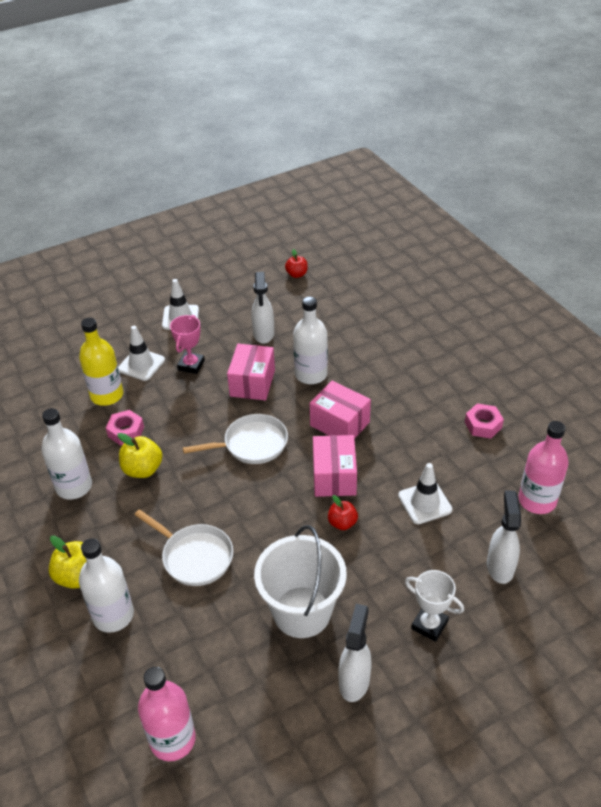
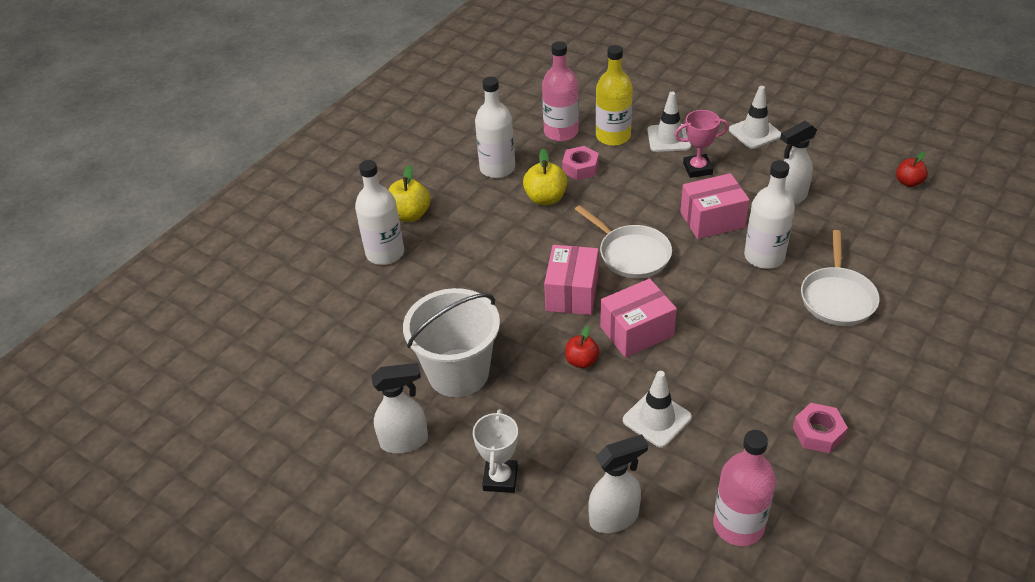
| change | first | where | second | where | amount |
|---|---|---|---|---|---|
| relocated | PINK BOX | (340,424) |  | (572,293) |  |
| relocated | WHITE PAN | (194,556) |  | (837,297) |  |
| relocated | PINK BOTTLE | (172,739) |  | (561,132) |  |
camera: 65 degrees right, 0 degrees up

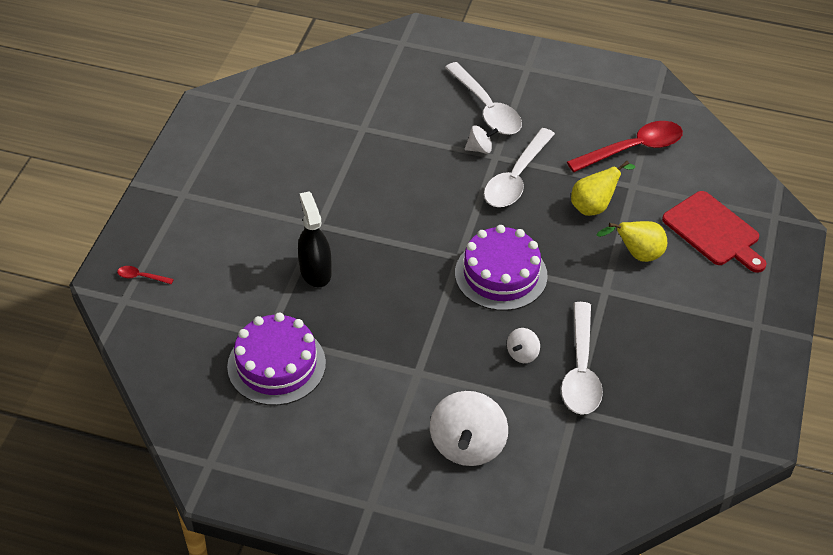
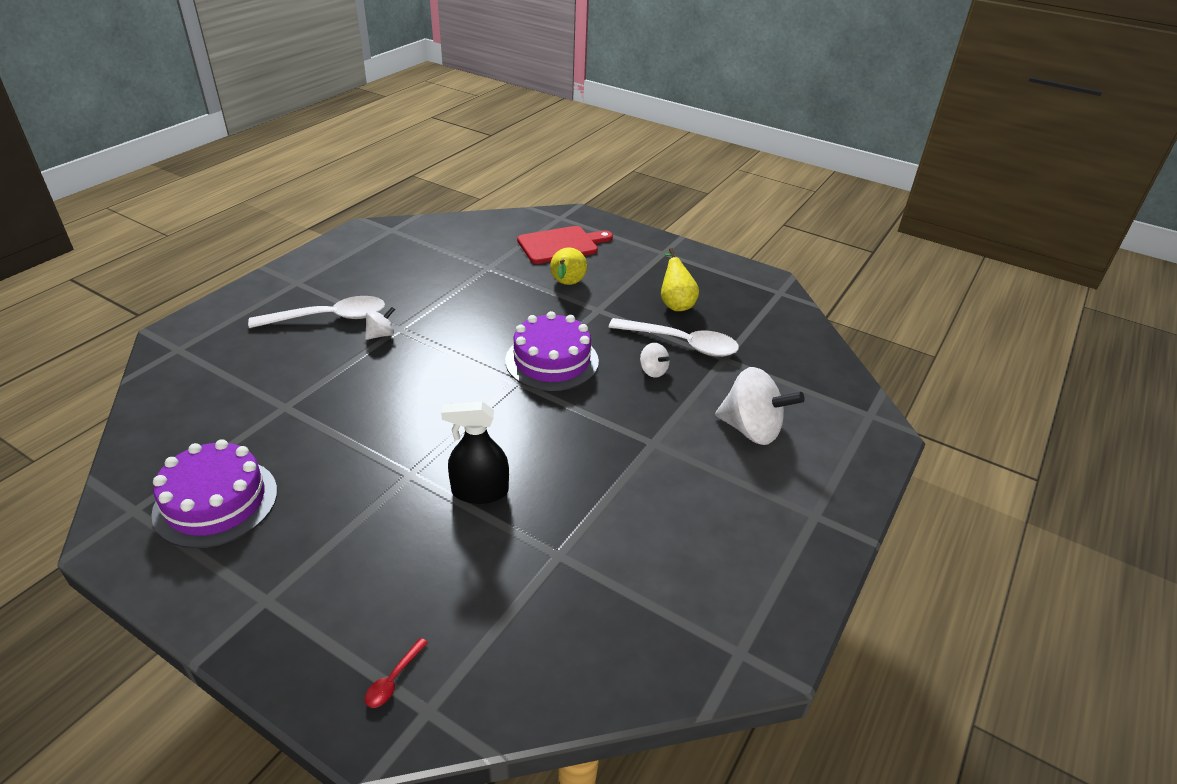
| change | first | where | second | where | amount |
|---|---|---|---|---|---|
| missing | RED SPOON | (633,149) |  |  |  |
| spun | WHITE SPINNING TOP | (480,149) |  | (381,335) | 45 degrees clockwise |
| missing | WHITE SPOON | (516,178) |  |  |  |
| relocated | YELLOW PEAR | (594,206) |  | (675,304) |  |
| relocated | PURPLE CAKE | (276,365) |  | (216,502) |  |
camera: 75 degrees left, 10 degrees down

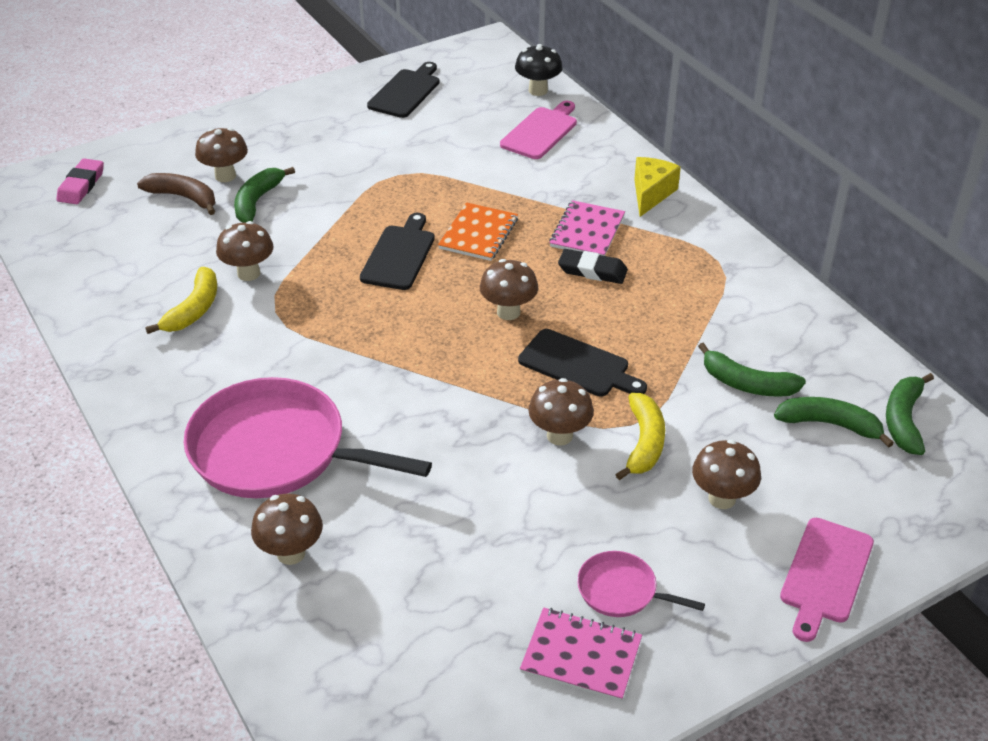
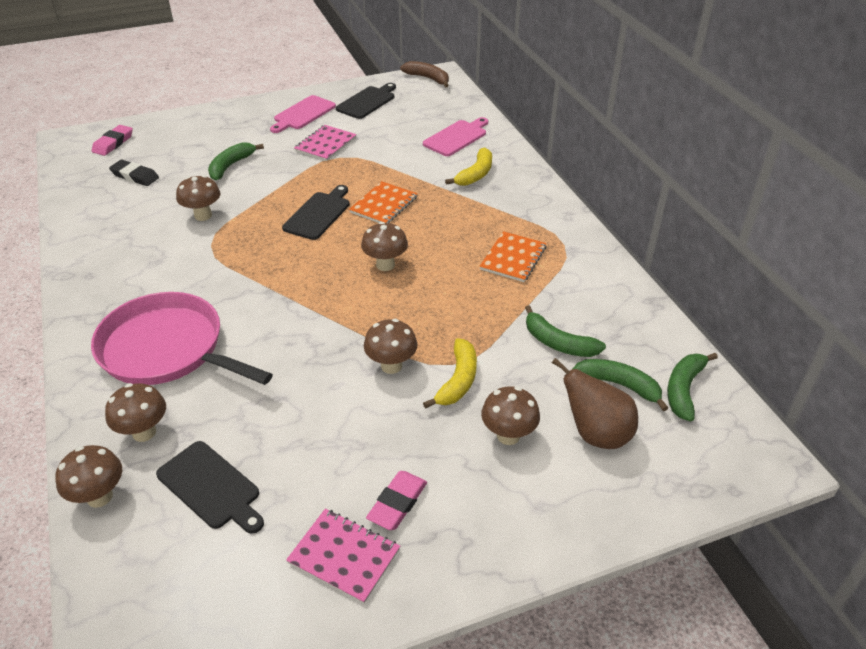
| change | first | where | second | where | amount |
|---|---|---|---|---|---|
| missing | BLACK MUSHROOM | (538,90) |  |  |  |
| relocated | BROWN MUSHROOM | (225,176) |  | (99,497) |  |
| missing | YELLOW CHEESE | (651,194) |  |  |  |
| relocated | BROWN BANANA | (184,198) |  | (428,78) |  |
| relocated | PINK NOTEBOOK | (587,231) |  | (325,144) |  |
| relocated | BLACK ERASER | (592,270) |  | (135,176) |  |
| relocated | YELLOW BANANA | (193,310) |  | (475,174) |  |
| relocated | BLACK CUTTING BOARD | (578,365) |  | (211,487) |  |
| relocated | PINK CUTTING BOARD | (825,574) |  | (303,114) |  |
| exchanged | PINK PAN | (621,590) | PINK ERASER | (397,503) |  |
| appeared |  |  | ORANGE NOTEBOOK | (513,258) |  |
| appeared |  |  | BROWN PEAR | (596,434) |  |
camera: 10 degrees right, 0 degrees up

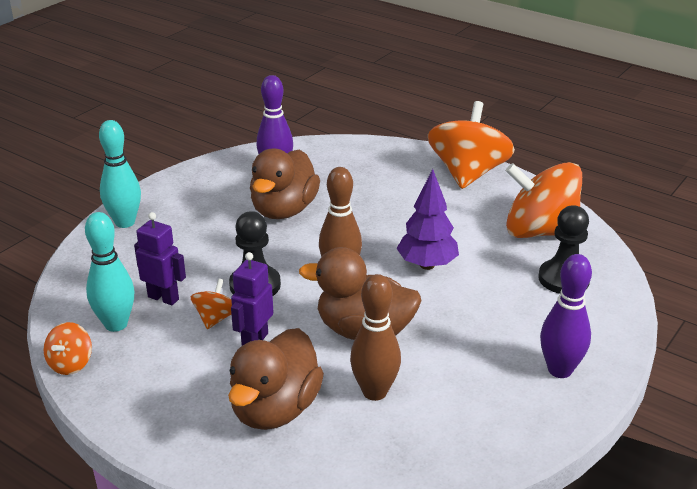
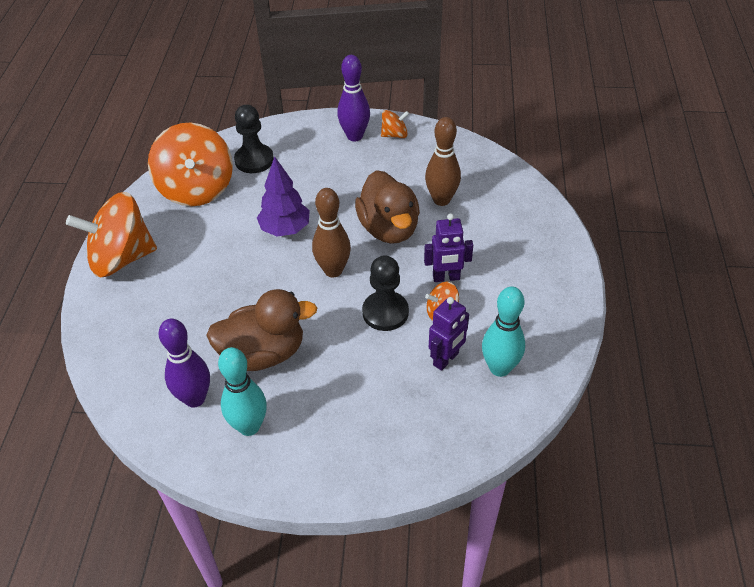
| change | first | where | second | where | amount |
|---|---|---|---|---|---|
| relocated | TURQUOISE BOWLING PIN | (125,222) |  | (249,426) |  |
| spun | PURPLE ROBOT | (163,298) |  | (446,359) | 135 degrees counterclockwise |
| relocated | ORANGE SPINNING TOP | (71,364) |  | (394,135) |  |
| missing | BROWN DUCK | (275,409) |  |  |  |
camera: 120 degrees left, 15 degrees up

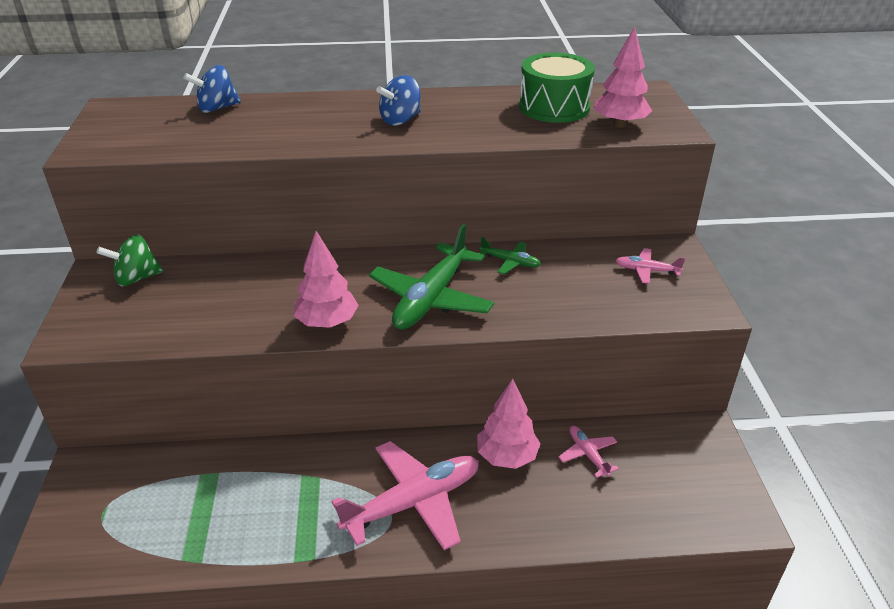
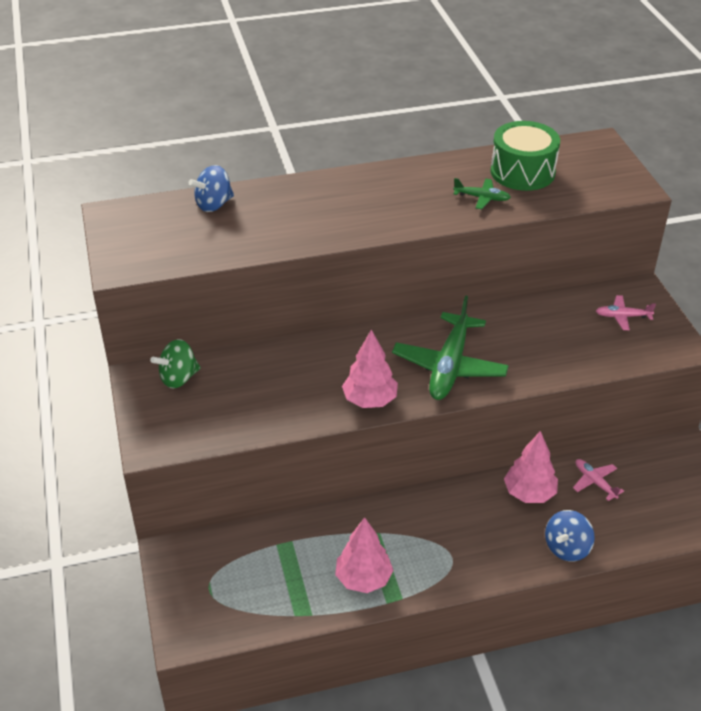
| change | first | where | second | where | amount |
|---|---|---|---|---|---|
| relocated | PINK TREE | (620,124) |  | (363,579) |  |
| relocated | BLUE SPINNING TOP | (400,120) |  | (567,548) |  |
| relocated | GREEN PLANE | (510,262) |  | (482,198) |  |
| missing | PINK PLANE | (413,503) |  |  |  |
camera: 10 degrees left, 5 degrees up

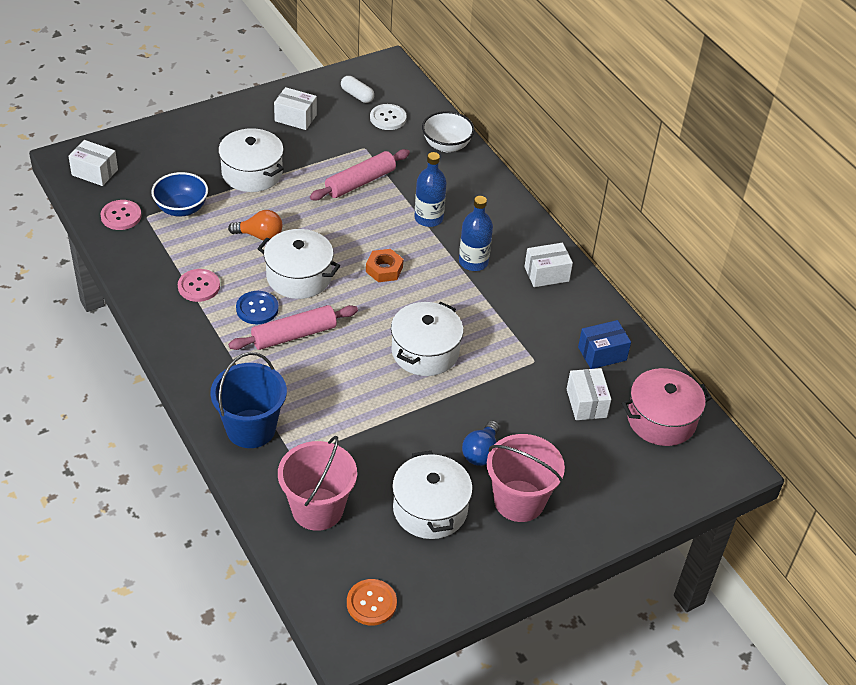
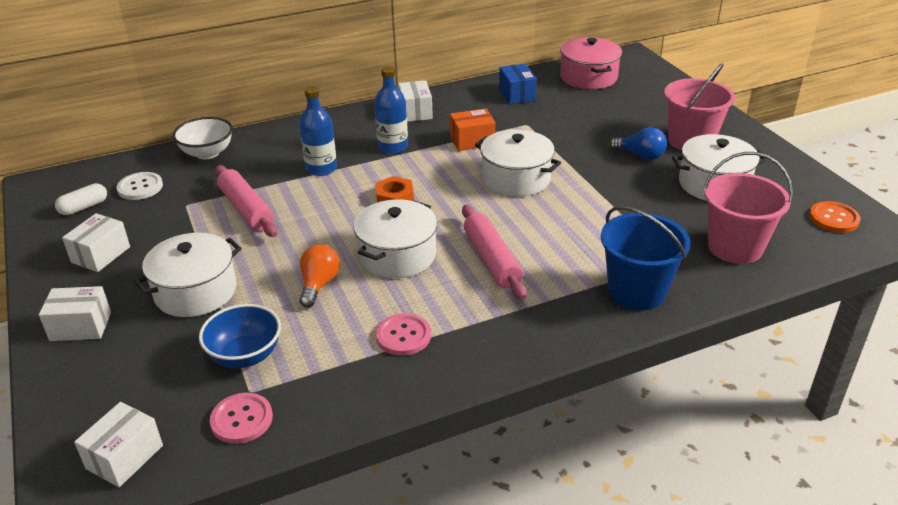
| change | first | where | second | where | amount |
|---|---|---|---|---|---|
| missing | BLUE BUTTON | (257,309) |  |  |  |
| relocated | WHITE BOX | (586,403) |  | (80,326) |  |
| appeared |  |  | ORANGE BOX | (472,141) |  |
camera: 80 degrees left, 10 degrees down

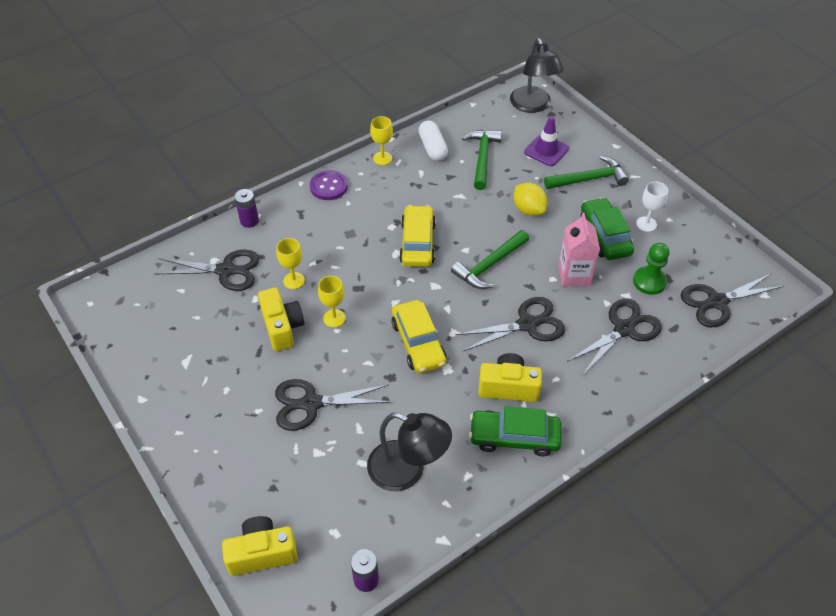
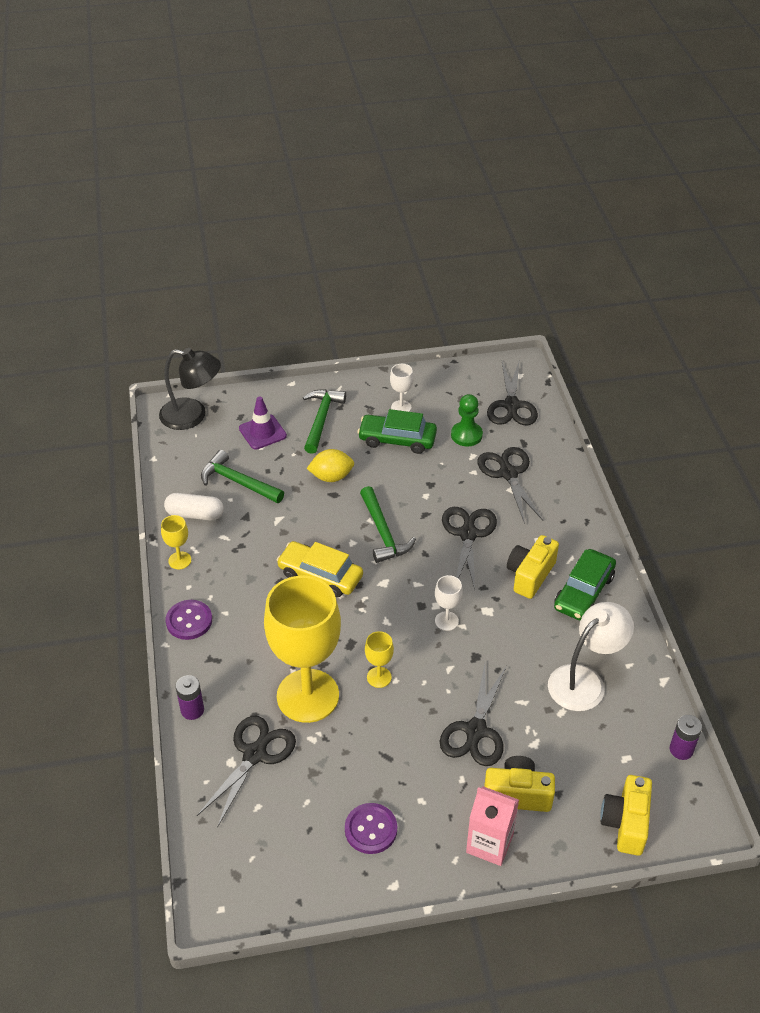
| change | first | where | second | where | amount |
|---|---|---|---|---|---|
| relocated | PINK CARTON | (574,275) |  | (489,843) |  |
| size | YELLOW GOBLET | (294,281) |  | (308,696) | x2.50 |
| relocated | YELLOW CAMERA | (282,327) |  | (517,794) |  |
| exchanged | YELLOW CAR | (418,343) | WHITE GOBLET | (446,621) |  |
| colour | BLACK LAMP | (407,470) | WHITE LAMP | (584,680) |  |
| appeared |  |  | PURPLE BUTTON | (371,829) |  |
camera: 65 degrees left, 5 degrees down

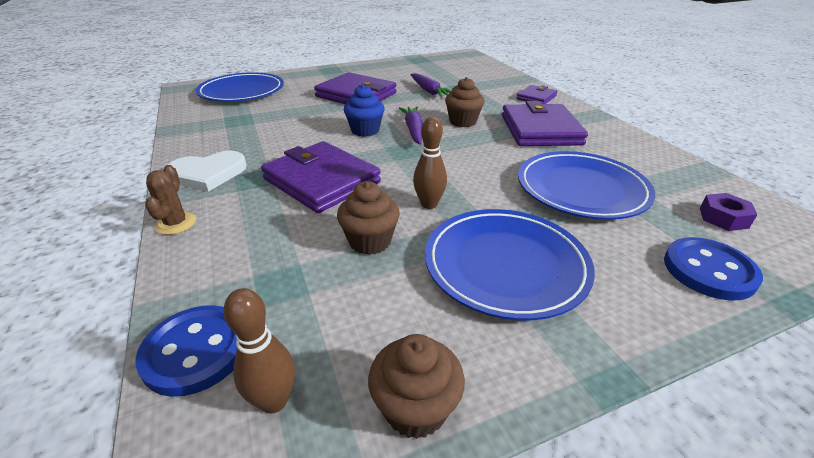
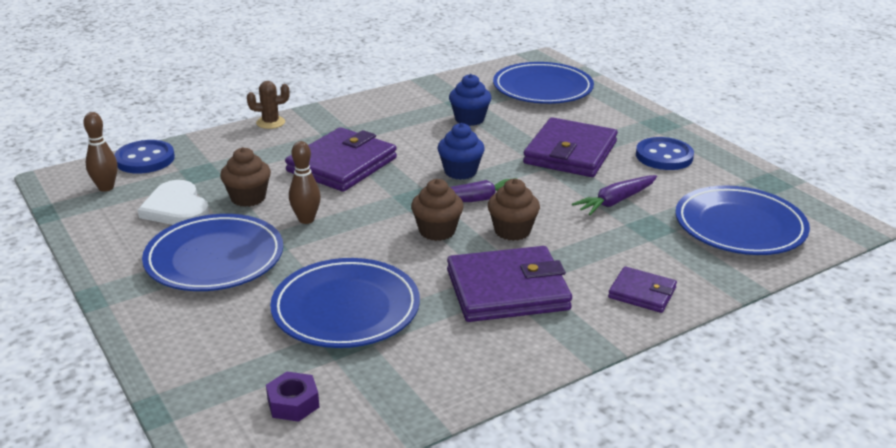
| change | first | where | second | where | amount |
|---|---|---|---|---|---|
| relocated | WHITE HEART | (208,174) |  | (176,208) |  |
| relocated | BLUE BUTTON | (708,270) |  | (664,156) |  |
| relocated | BROWN CUPCAKE | (415,408) |  | (437,231) |  |
| appeared |  |  | BLUE CUPCAKE | (469,119) |  |
| appeared |  |  | BLUE PLATE | (739,226) |  |
camera: 80 degrees right, 5 degrees down

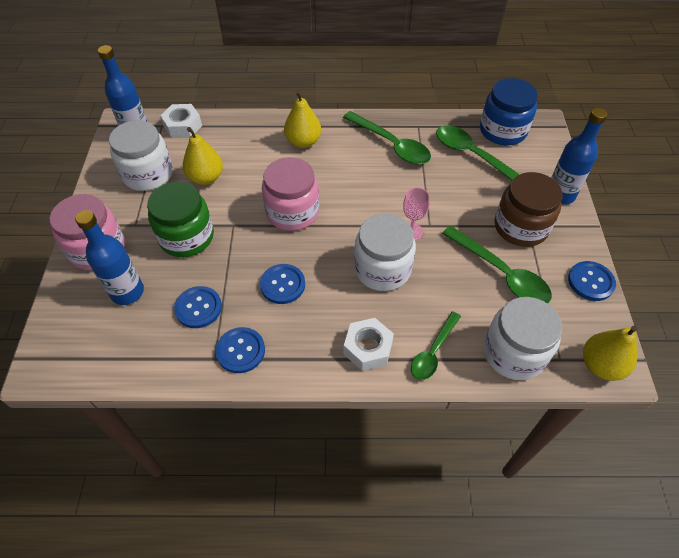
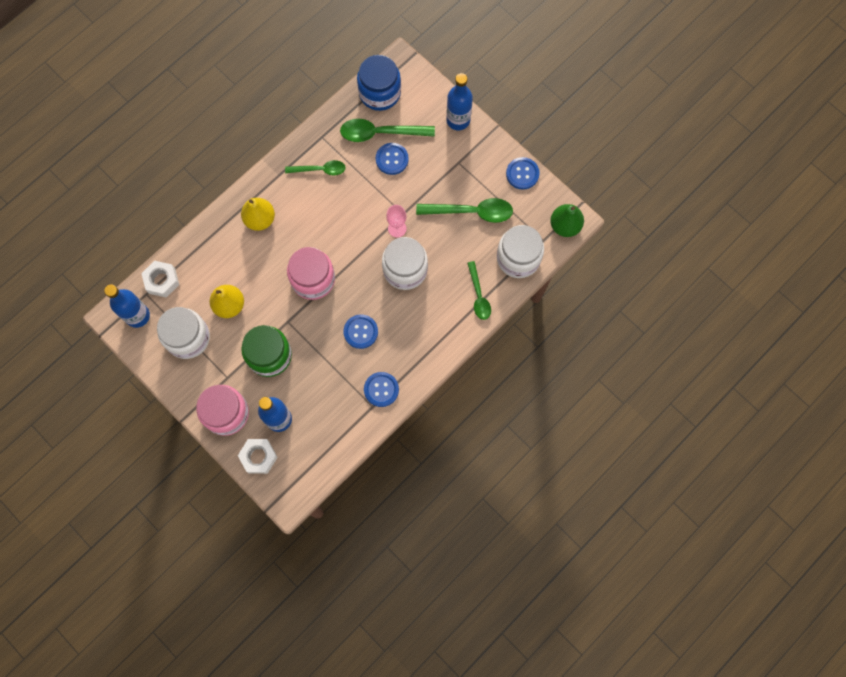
| change | first | where | second | where | amount |
|---|---|---|---|---|---|
| size | GREEN SPOON | (391,145) |  | (320,170) | x0.64 |
| missing | BROWN JAR | (520,227) |  |  |  |
| relocated | BLUE BUTTON | (198,308) |  | (392,159) |  |
| relocated | WHITE NUT | (368,348) |  | (259,457) |  |
| colour | YELLOW PEAR | (600,365) | GREEN PEAR | (565,226) |  |
camera: 45 degrees left, 20 degrees up

